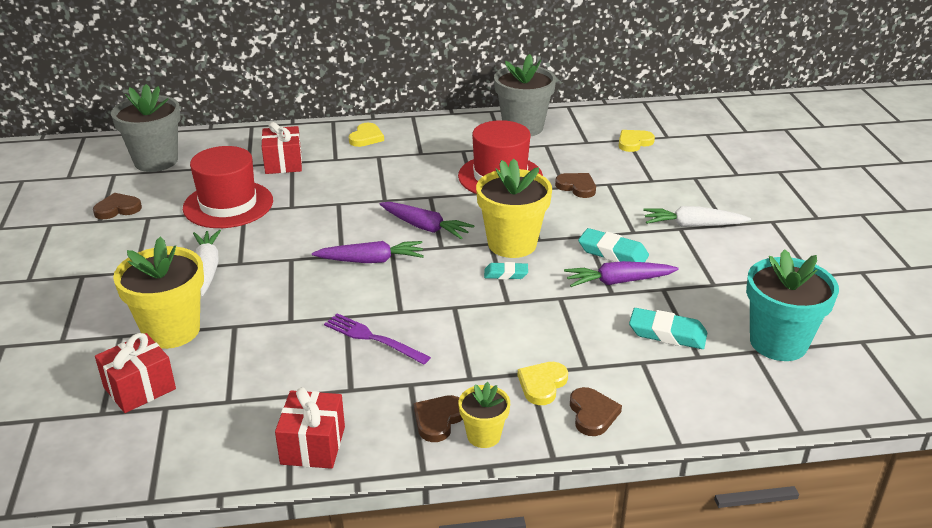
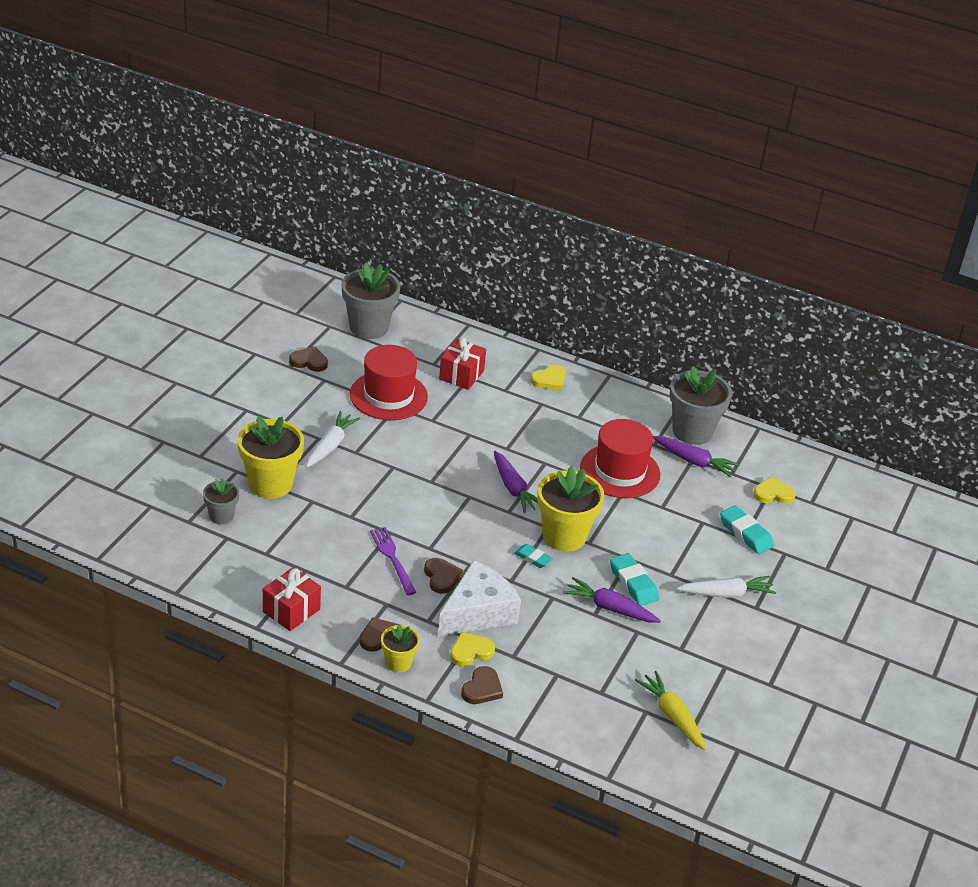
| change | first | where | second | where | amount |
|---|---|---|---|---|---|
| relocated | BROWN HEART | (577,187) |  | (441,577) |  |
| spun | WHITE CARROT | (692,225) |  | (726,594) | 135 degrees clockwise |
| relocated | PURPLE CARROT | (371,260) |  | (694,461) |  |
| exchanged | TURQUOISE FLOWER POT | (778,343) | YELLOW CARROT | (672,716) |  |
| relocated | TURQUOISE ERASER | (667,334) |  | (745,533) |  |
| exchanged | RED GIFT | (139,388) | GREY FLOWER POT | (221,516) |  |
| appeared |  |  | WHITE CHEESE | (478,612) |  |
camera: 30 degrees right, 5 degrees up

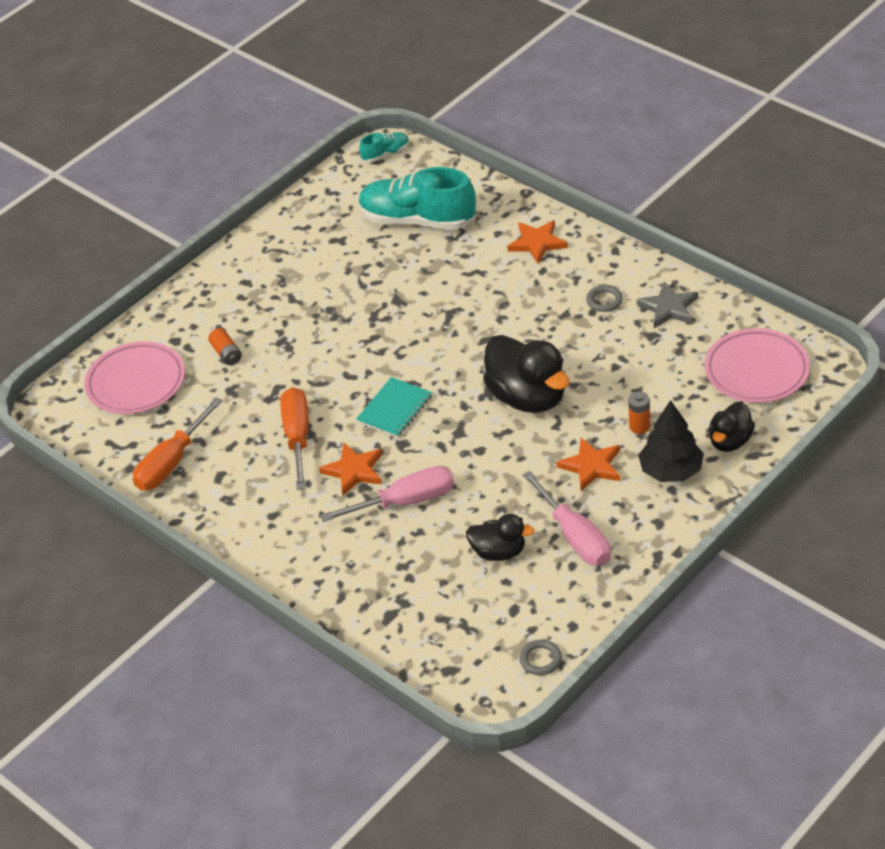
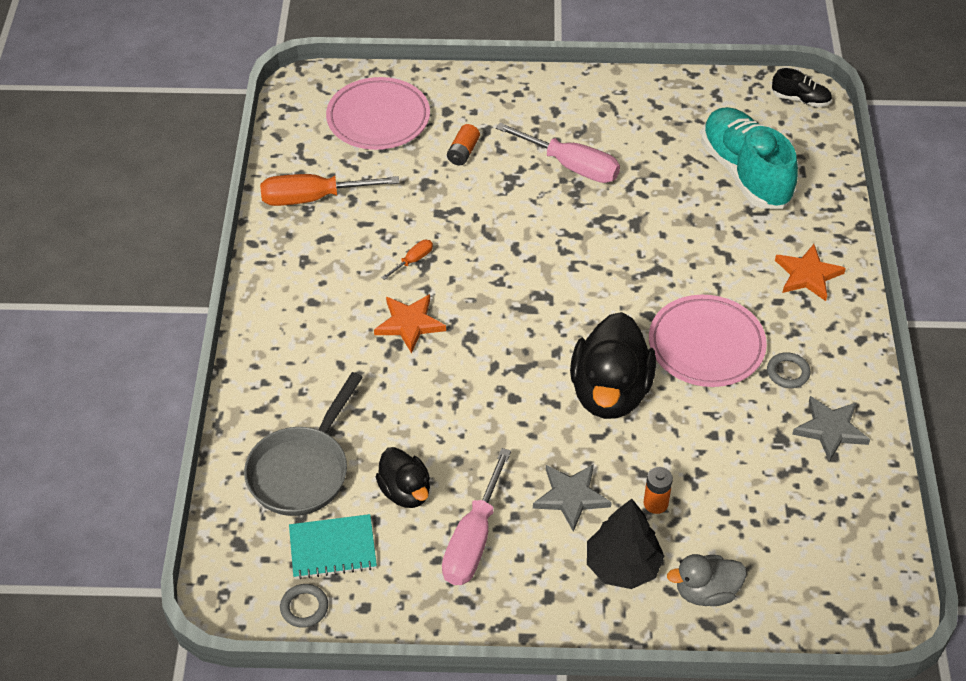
| change | first | where | second | where | amount |
|---|---|---|---|---|---|
| colour | TURQUOISE SHOE | (385,154) | BLACK SHOE | (800,99) |  |
| relocated | PINK PLATE | (756,370) |  | (706,345) |  |
| relocated | TURQUOISE NOTEBOOK | (394,409) |  | (332,548) |  |
| size | ORANGE SCREWDRIVER | (297,437) |  | (413,261) | x0.47 |
| colour | BLACK DUCK | (730,441) | GREY DUCK | (706,592) |  |
| colour | ORANGE STAR | (591,466) | GREY STAR | (571,497) |  |
| relocated | PINK SCREWDRIVER | (404,502) |  | (570,166) |  |
| appeared |  |  | GREY PAN | (302,471) |  |
camera: 45 degrees right, 5 degrees up

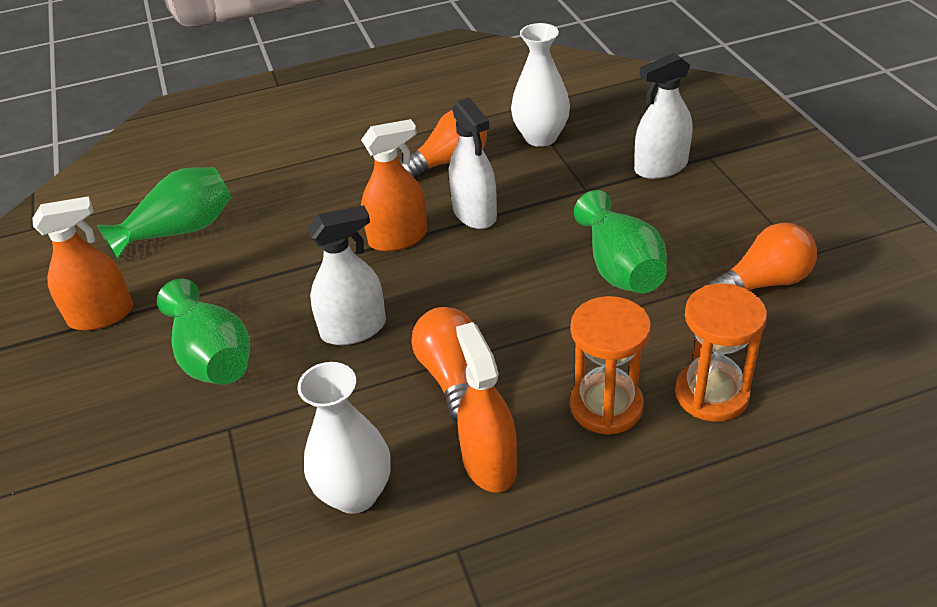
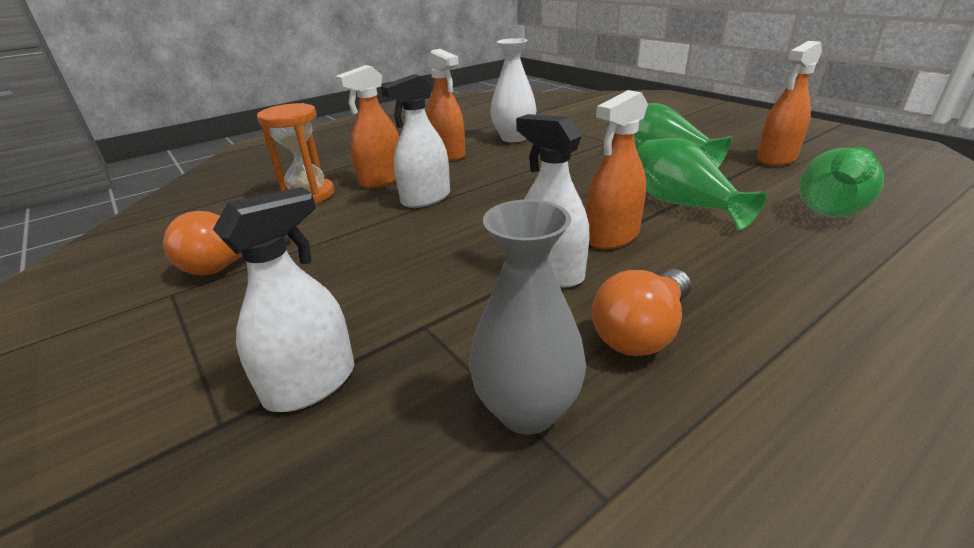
| change | first | where | second | where | amount |
|---|---|---|---|---|---|
| colour | WHITE VASE | (540,137) | GREY VASE | (527,410) |  |
| relocated | GREEN VASE | (620,268) |  | (682,204) |  |
| relocated | WHITE SPRAY BOTTLE | (353,329) |  | (426,198) |  |
| exchanged | ORANGE HOURGLASS | (606,406) | ORANGE SPRAY BOTTLE | (382,180) |  |
| missing | ORANGE LIGHT BULB | (451,376) |  |  |  |
camera: 160 degrees right, 10 degrees down

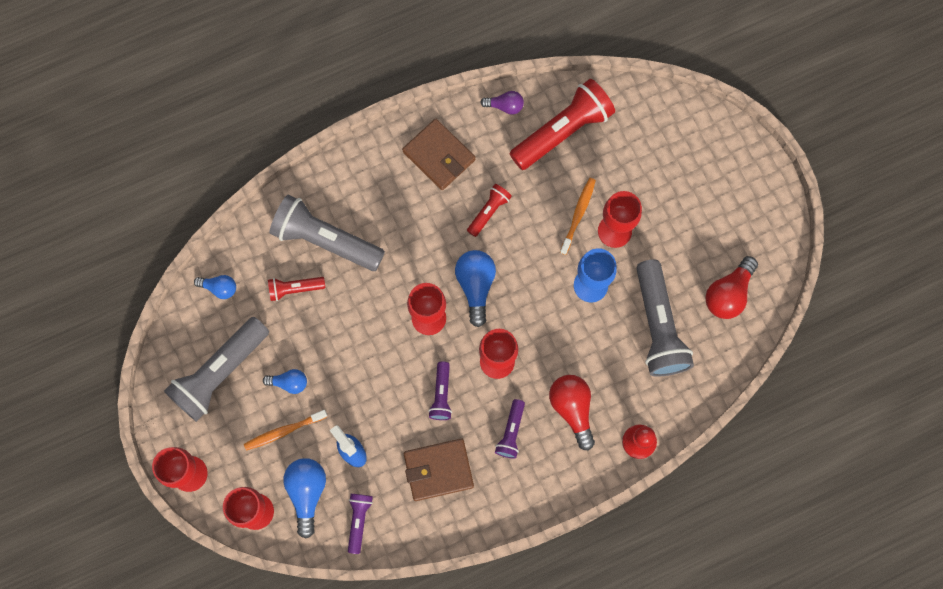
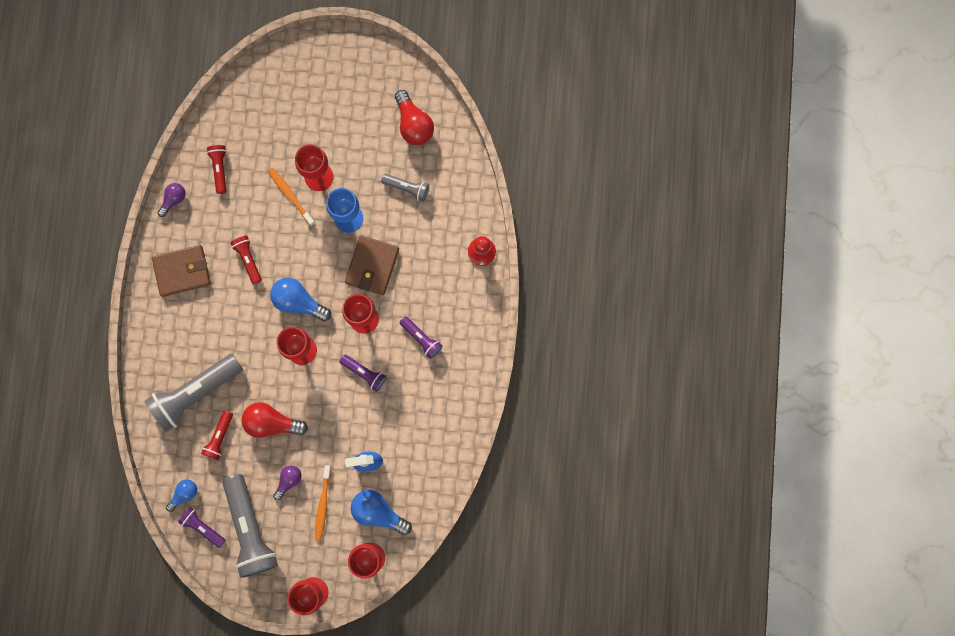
| change | first | where | second | where | amount |
|---|---|---|---|---|---|
| size | RED FLASHLIGHT | (562,131) |  | (220,169) | x0.50 |
| size | GREY FLASHLIGHT | (658,326) |  | (407,188) | x0.50 |
| colour | BLUE LIGHT BULB | (289,383) | PURPLE LIGHT BULB | (289,480) |  |
| relocated | RED LIGHT BULB | (572,409) |  | (271,422) |  |
| relocated | BROWN WALLET | (438,470) |  | (372,266) |  |
| relocated | PURPLE FLASHLIGHT | (359,521) |  | (203,527) |  |
camera: 60 degrees left, 5 degrees up

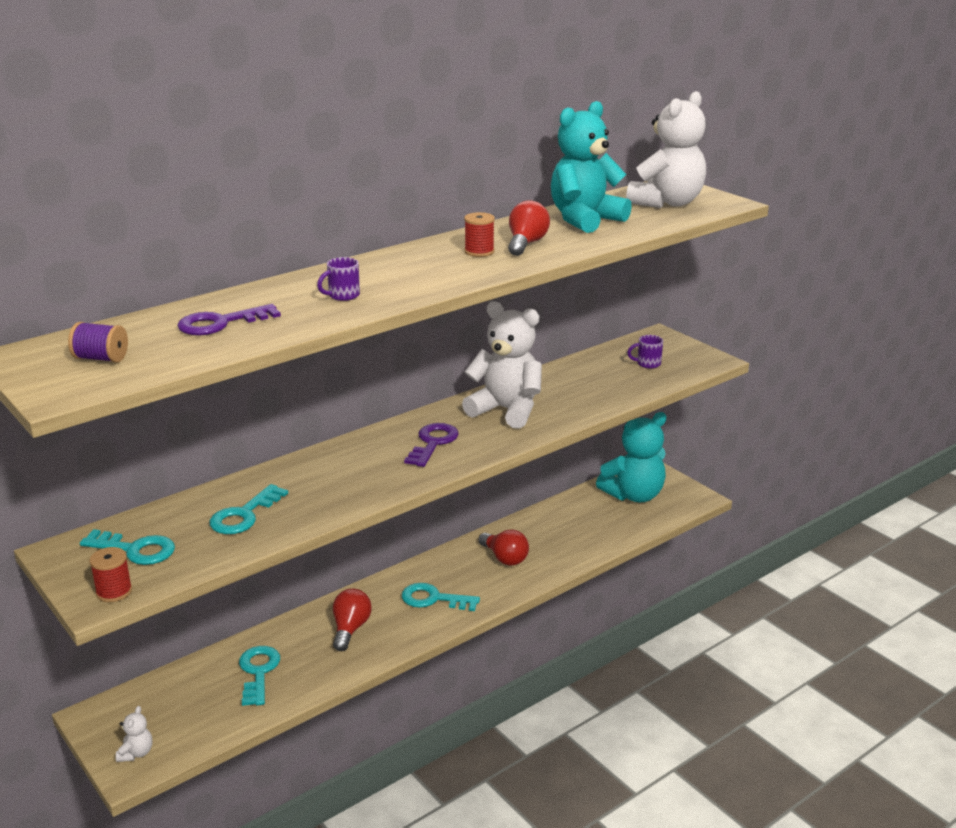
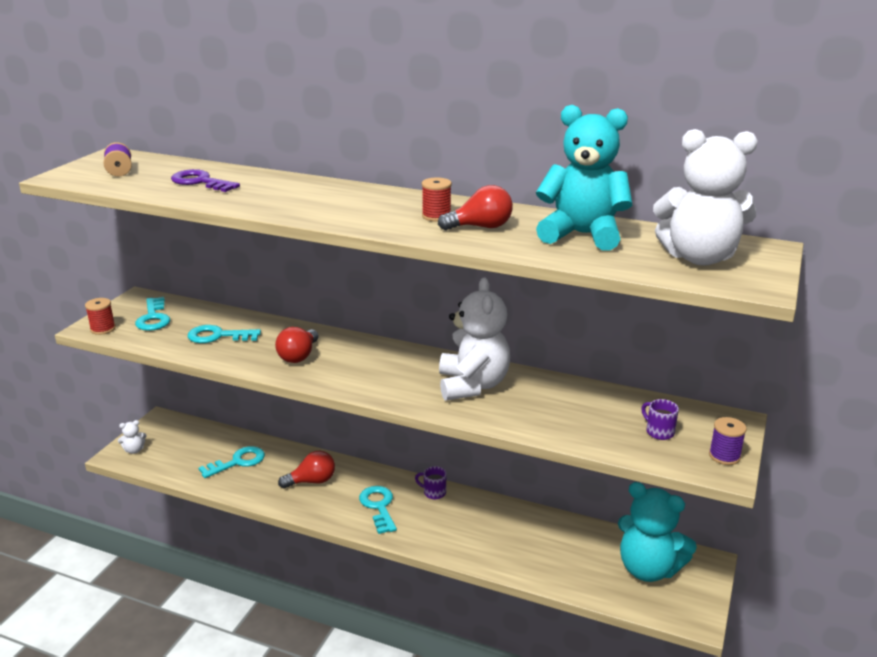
| change | first | where | second | where | amount |
|---|---|---|---|---|---|
| relocated | PURPLE MUG | (343,296) |  | (433,492) |  |
| missing | PURPLE KEY | (433,443) |  |  |  |
| relocated | RED LIGHT BULB | (505,558) |  | (298,356) |  |
| appeared |  |  | PURPLE SPOOL | (724,456) |  |
camera: 60 degrees right, 0 degrees up

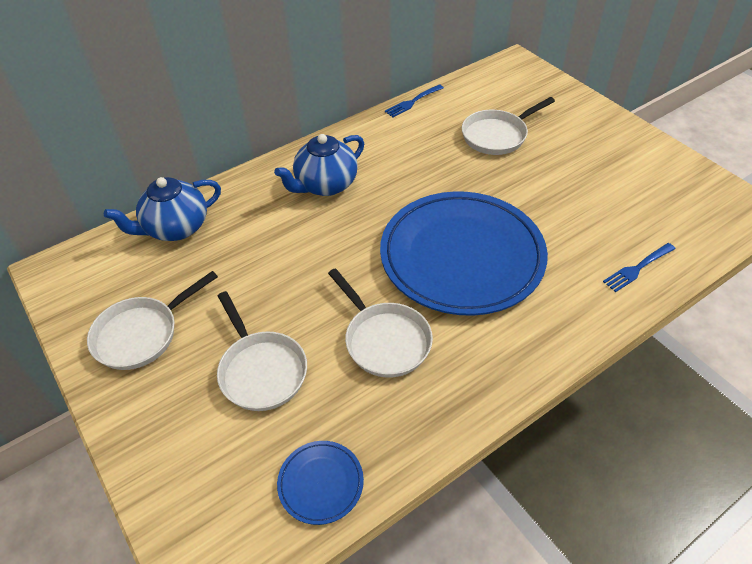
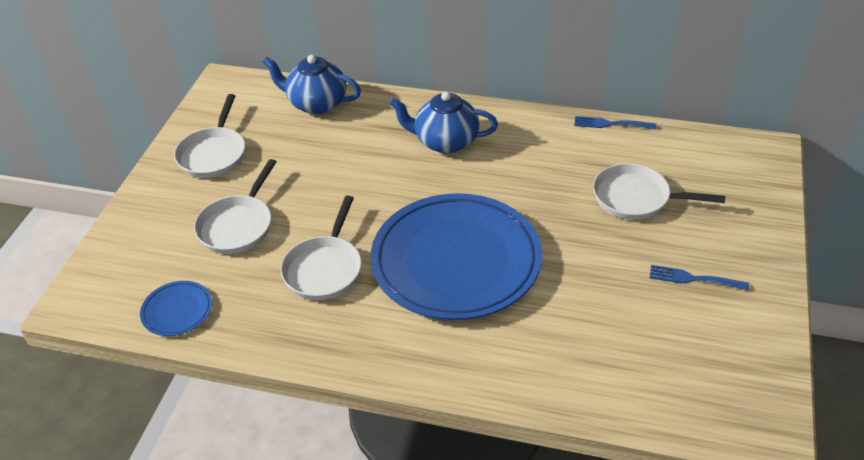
| change | first | where | second | where | amount |
|---|---|---|---|---|---|
| relocated | BLUE FORK | (638,268) |  | (694,279) |  |
| spun | WHITE PAN | (141,334) |  | (213,154) | 90 degrees counterclockwise |
camera: 50 degrees right, 5 degrees down

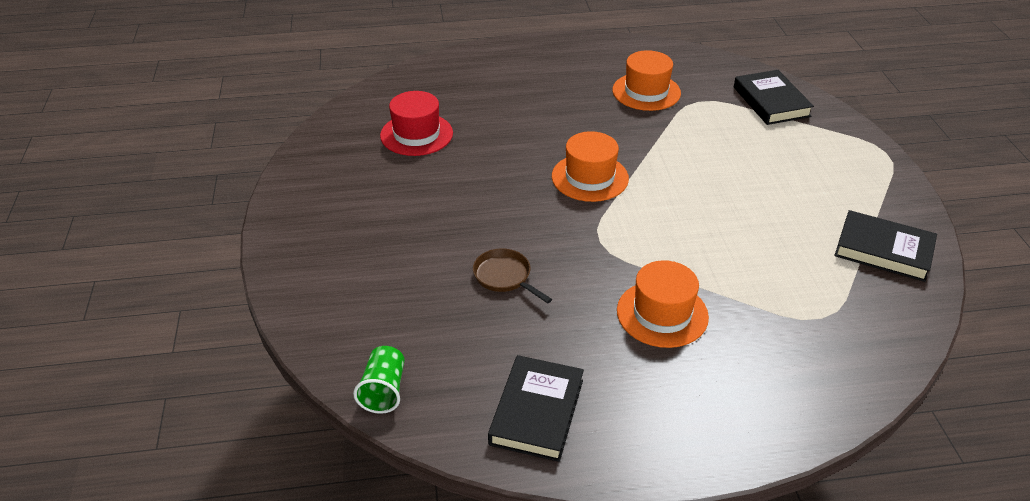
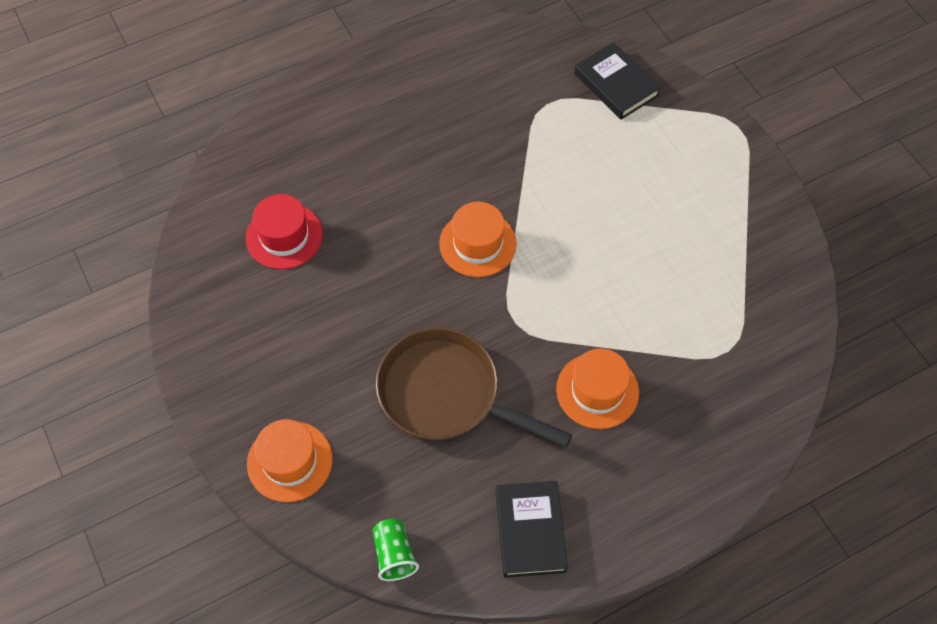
| change | first | where | second | where | amount |
|---|---|---|---|---|---|
| relocated | ORANGE HAT | (646,92) |  | (290,461) |  |
| missing | BLACK BOOK | (883,250) |  |  |  |
| size | BROWN PAN | (505,277) |  | (446,394) | x2.21 |
camera: 20 degrees left, 20 degrees up

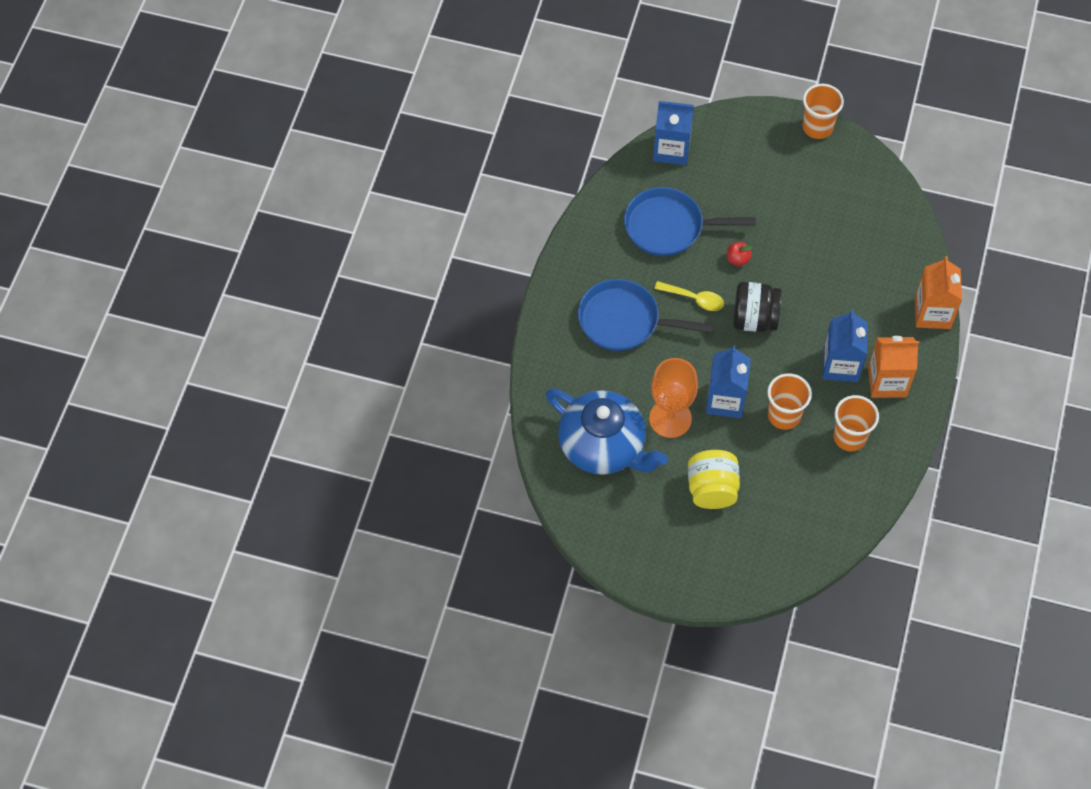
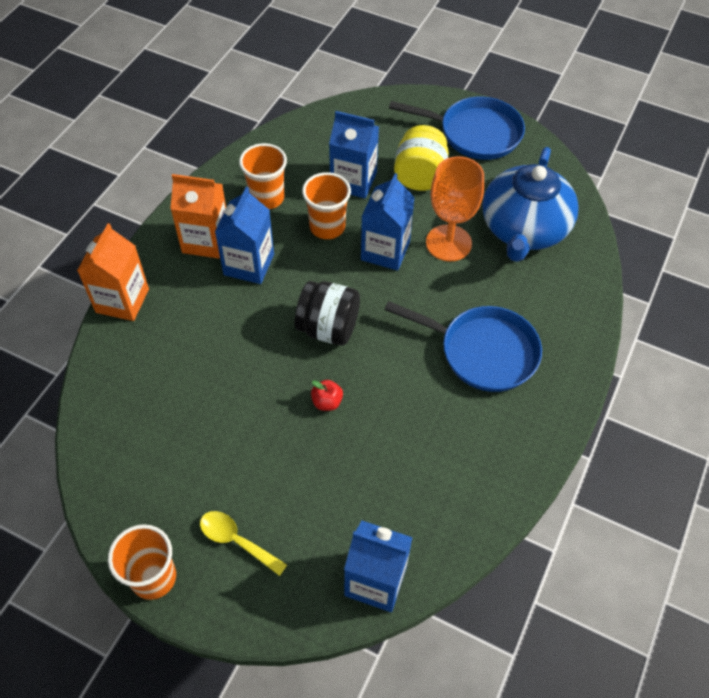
| change | first | where | second | where | amount |
|---|---|---|---|---|---|
| relocated | BLUE PAN | (669,227) |  | (474,133) |  |
| relocated | YELLOW SPOON | (694,299) |  | (236,541) |  |
| spun | BLUE TEAPOT | (603,446) |  | (524,229) | 120 degrees counterclockwise |
| appeared |  |  | BLUE CARTON | (353,181) |  |
camera: 170 degrees left, 5 degrees down

